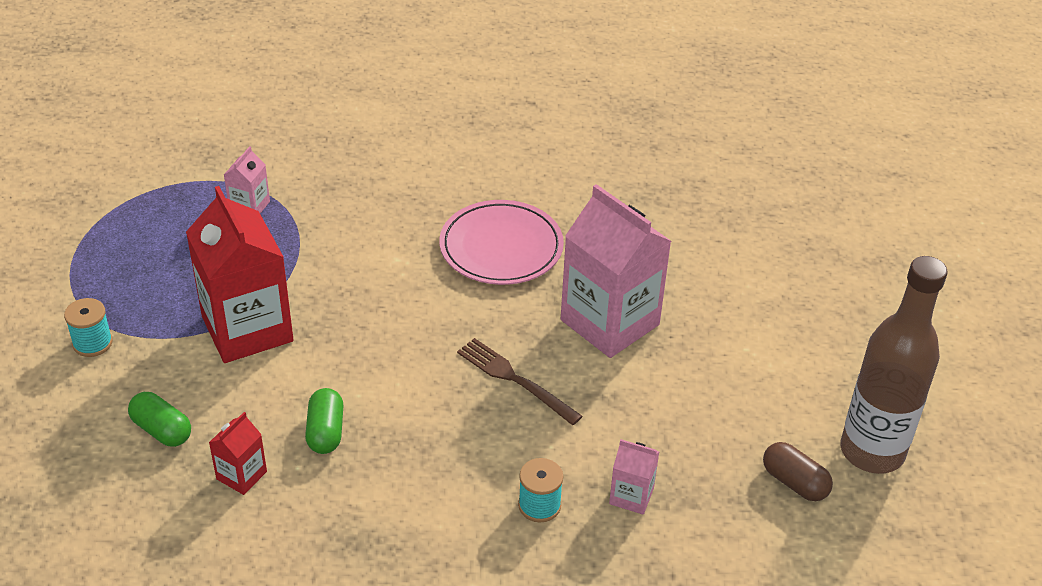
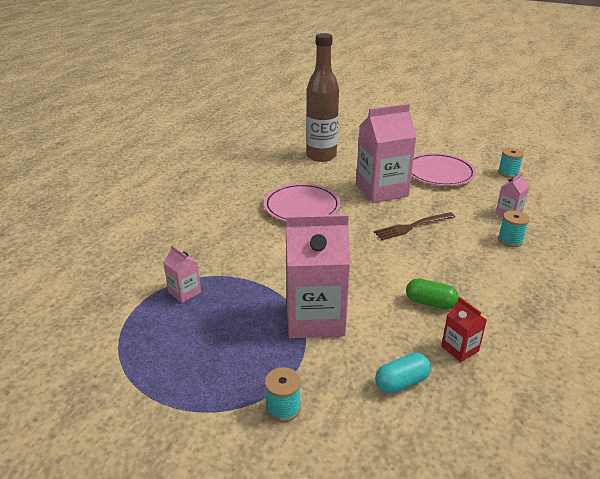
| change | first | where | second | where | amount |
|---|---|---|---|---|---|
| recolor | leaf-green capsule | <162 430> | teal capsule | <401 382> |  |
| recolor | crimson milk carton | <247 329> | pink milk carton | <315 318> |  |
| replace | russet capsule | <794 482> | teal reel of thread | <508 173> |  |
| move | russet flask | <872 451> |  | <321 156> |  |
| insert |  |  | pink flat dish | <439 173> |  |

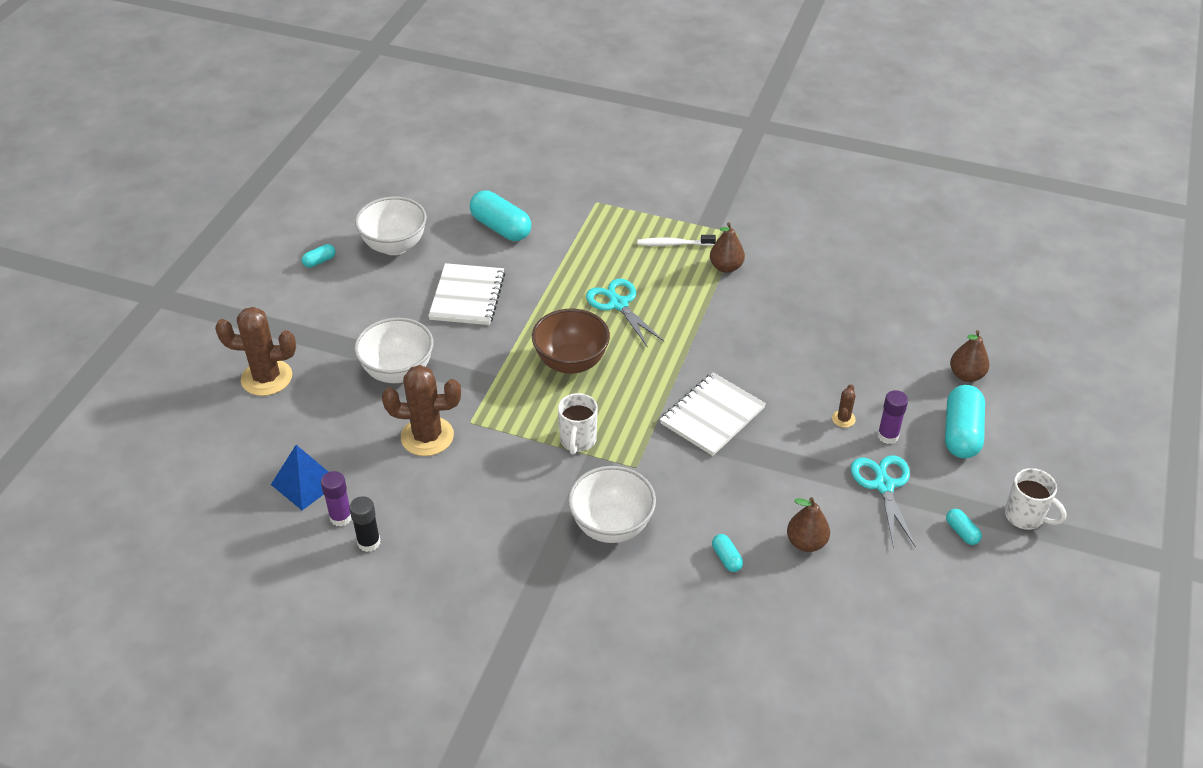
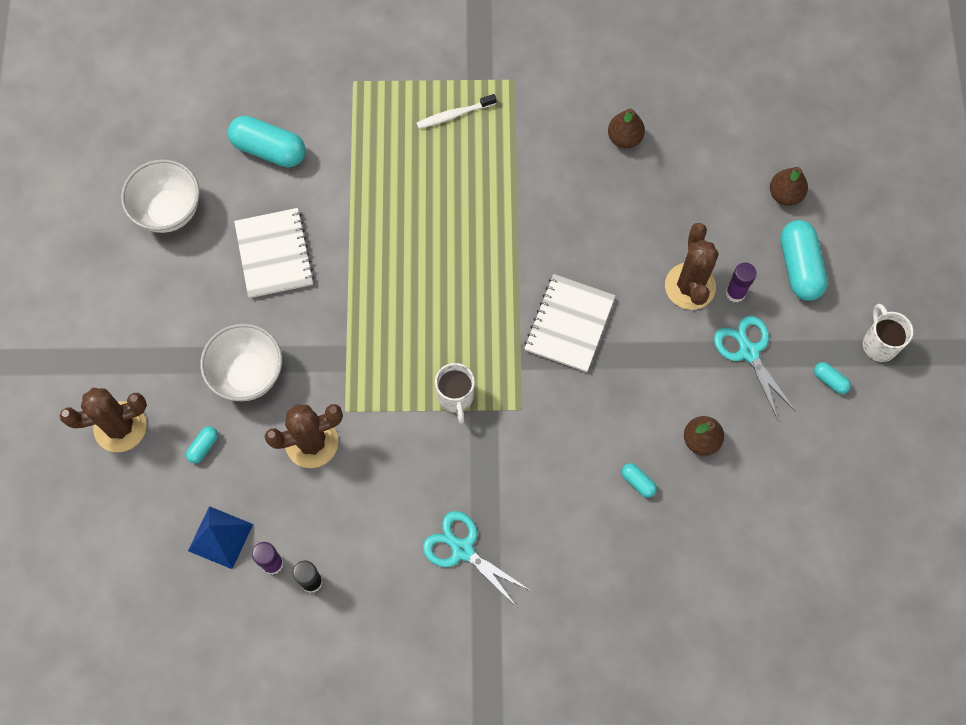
| change | first | where | second | where | amount |
|---|---|---|---|---|---|
| move | teal capsule | <319 261> |  | <203 447> |  |
| delete | russet serving bowl | <571 362> |  |  |  |
| delete | snow-white serving bowl | <611 526> |  |  |  |
| move | teal pair of scissors | <618 304> |  | <462 550> |  |
| move | russet pear | <726 267> |  | <624 138> |  |
| resize | russet cactus | <843 419> |  | <690 286> | x2.24 |
| rotate | snow-white coffee mug | <1025 516> |  | <879 344> | 120 degrees counterclockwise |

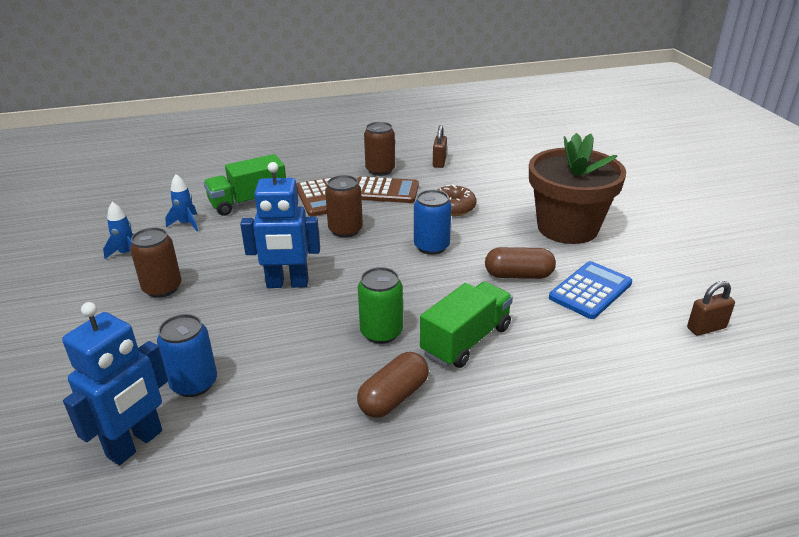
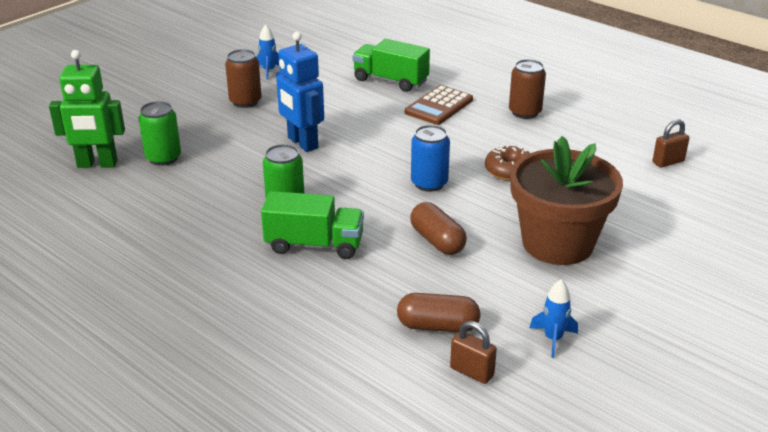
| change | first | where | second | where | amount |
|---|---|---|---|---|---|
| recolor | cobalt robot | <135 444> | leaf-green robot | <97 164> |  |
| recolor | cobalt soda can | <194 383> | leaf-green soda can | <163 158> |  |
| move | cobalt spaceship | <186 224> |  | <553 339> |  |
| delete | russet soda can | <345 230> |  |  |  |
| delete | russet calculator | <385 191> |  |  |  |
| move | russet capsule | <393 397> |  | <438 326> |  |
| move | russet small lock | <439 162> |  | <668 162> |  |
| delete | cobalt calculator | <590 291> |  |  |  |

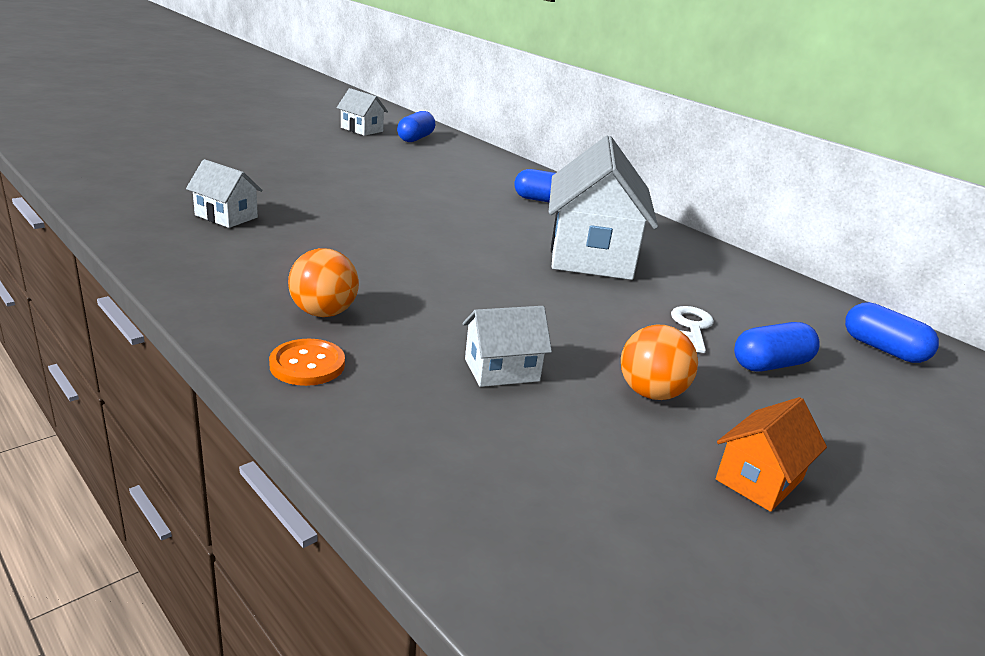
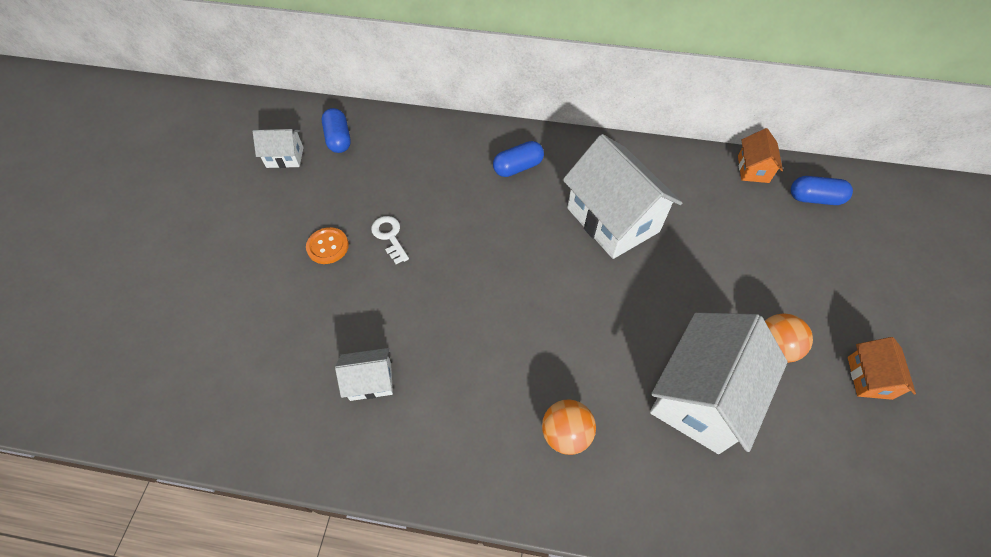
| change | first | where | second | where | amount |
|---|---|---|---|---|---|
| move | orange-coloured shirt button | <307 364> |  | <328 246> |  |
| resize | snow-white cottage | <501 370> |  | <701 396> | x2.07 |
| move | snow-white door key | <691 327> |  | <389 236> |  |
| delete | cobalt capsule | <770 364> |  |  |  |
| insert |  |  | orange-coloured cottage | <753 169> |  |

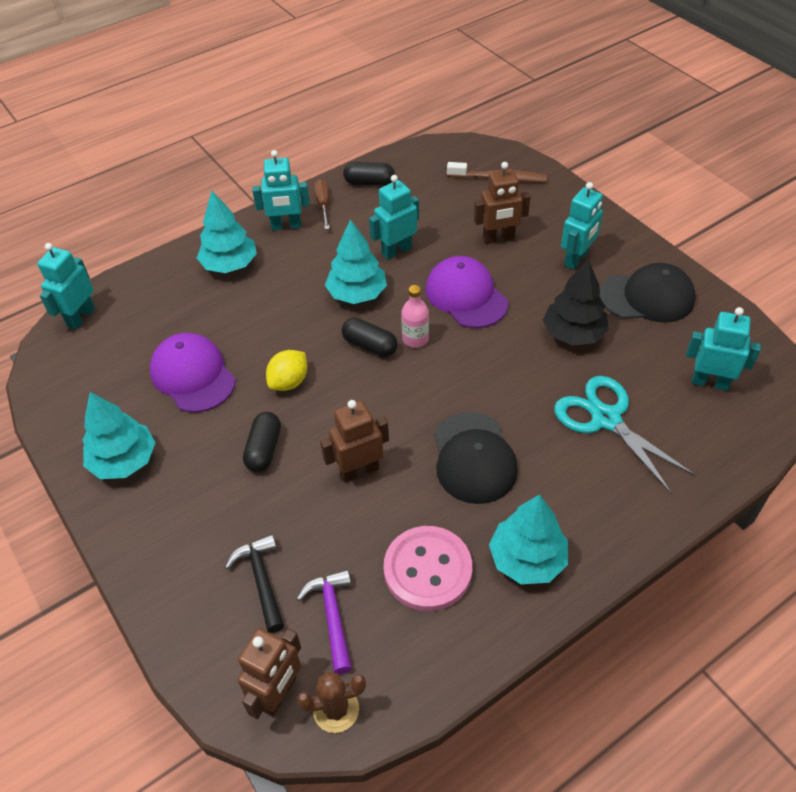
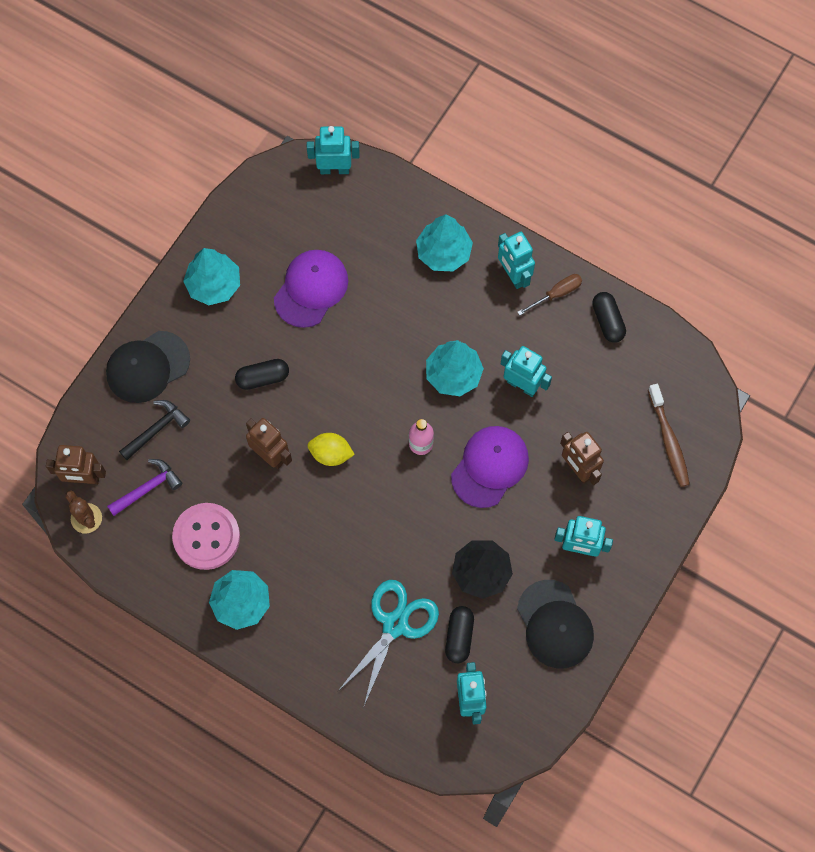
| change | first | where | second | where | amount |
|---|---|---|---|---|---|
| move | golden citrus fruit | <289 382> |  | <331 454> |  |
| move | jet-black capsule | <369 346> |  | <459 636> |  |
| move | jet-black peaked cap | <474 458> |  | <147 367> |  |

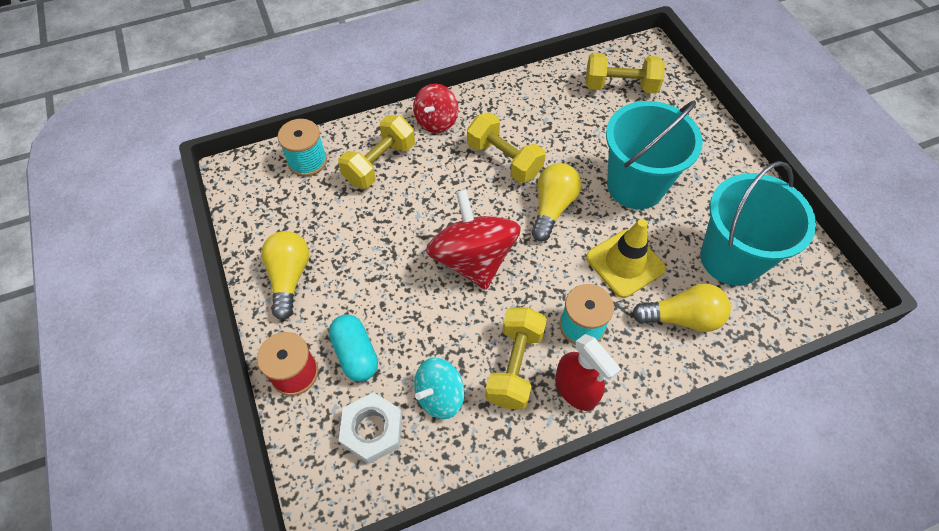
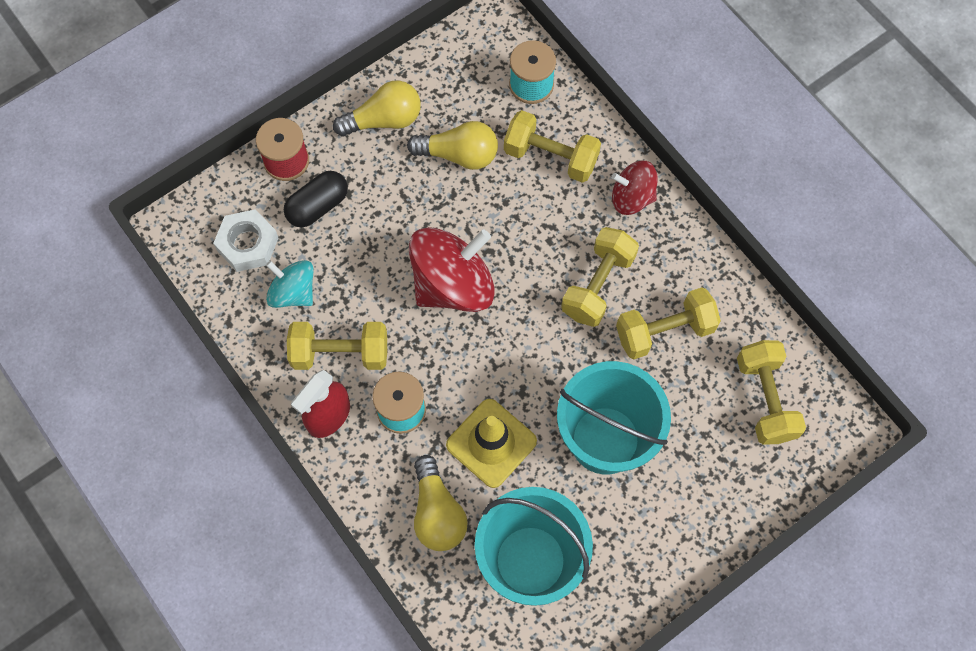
| change | first | where | second | where | amount |
|---|---|---|---|---|---|
| recolor | teal capsule | <356 354> | jet-black capsule | <318 206> |  |
| move | golden bulb | <552 207> |  | <459 155> |  |
| insert |  |  | golden dumbbell | <664 331> |  |

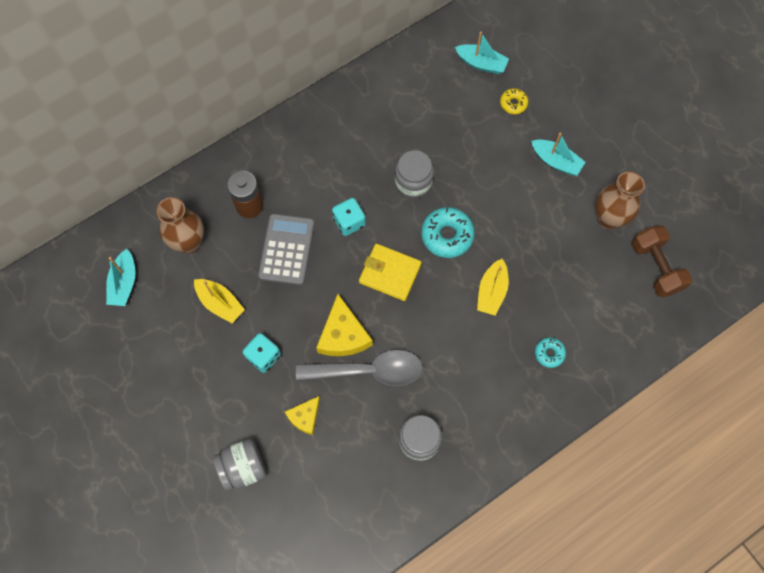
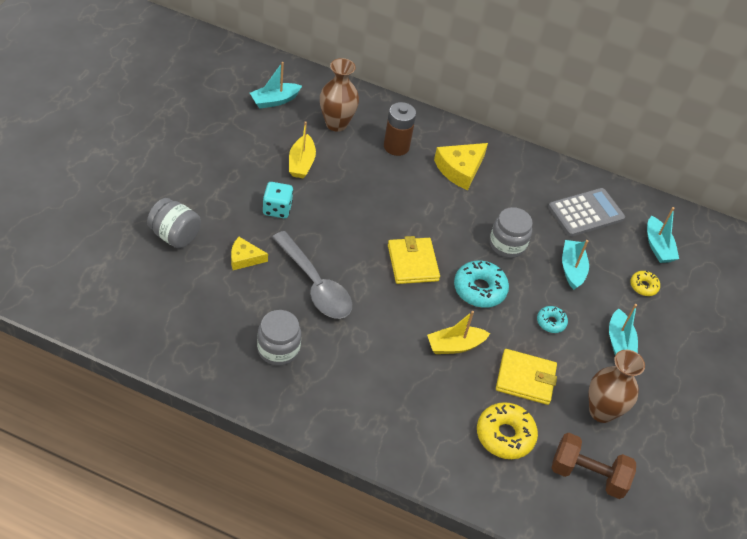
| change | first | where | second | where | amount |
|---|---|---|---|---|---|
| move | gray calculator | <286 249> |  | <586 213> |  |
| move | golden cheese | <343 335> |  | <460 169> |  |
| delete | teal dice | <349 222> |  |  |  |
| move | teal glazed donut | <549 353> |  | <551 322> |  |
| rotate | russet dumbbell | <656 267> |  | <587 475> | 75 degrees clockwise |
| insert |  |  | golden glazed donut | <505 435> |  |
| insert |  |  | golden card wallet | <525 379> |  |
| insert |  |  | teal boat | <572 269> |  |

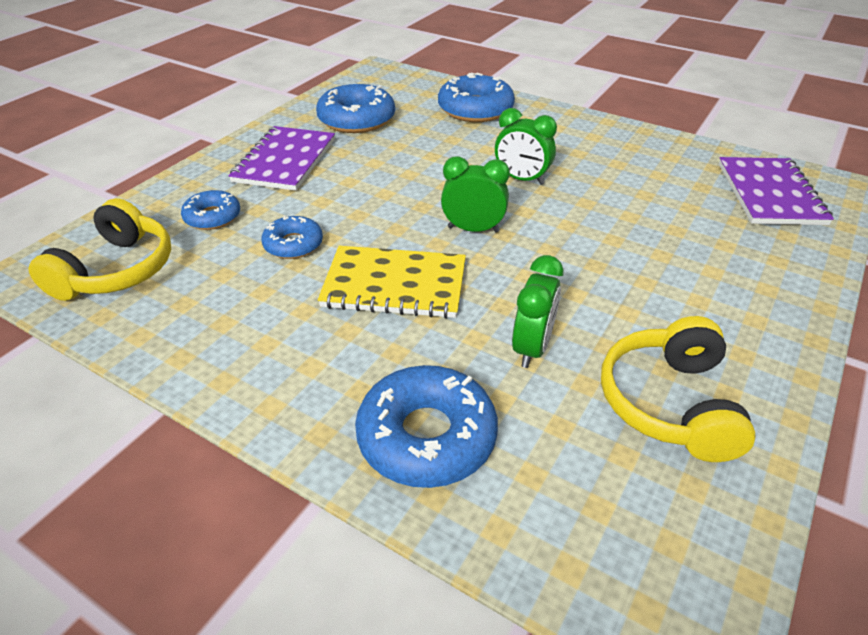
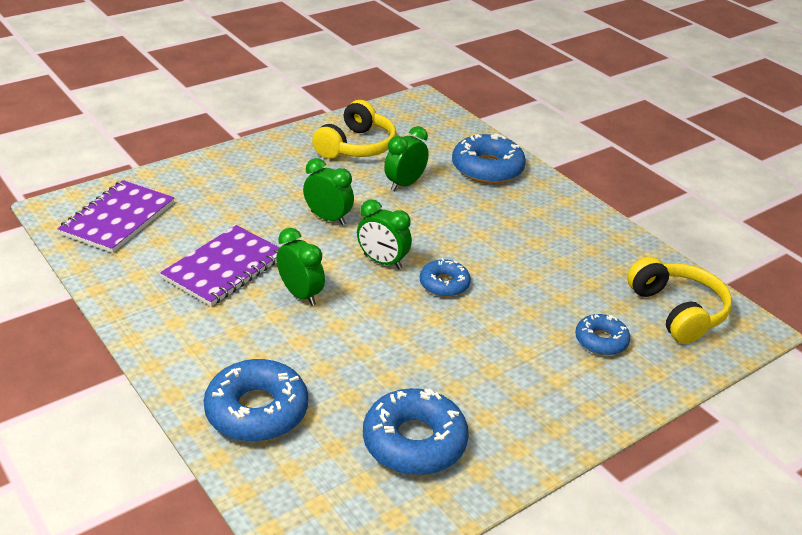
| change | first | where | second | where | amount |
|---|---|---|---|---|---|
| rotate | golden over-ear headphones | <116 270> |  | <677 311> | 120 degrees clockwise |
| move | violet notepad | <285 161> |  | <224 268> |  |
| move | cobalt glazed donut | <293 244> |  | <444 284> |  |
| delete | golden notepad | <394 285> |  |  |  |
| insert |  |  | leaf-green clock | <328 218> |  |

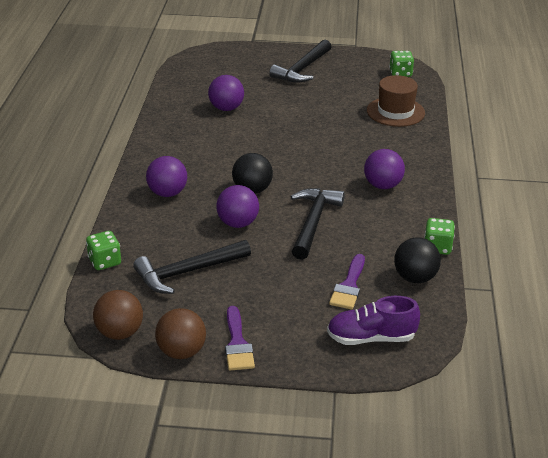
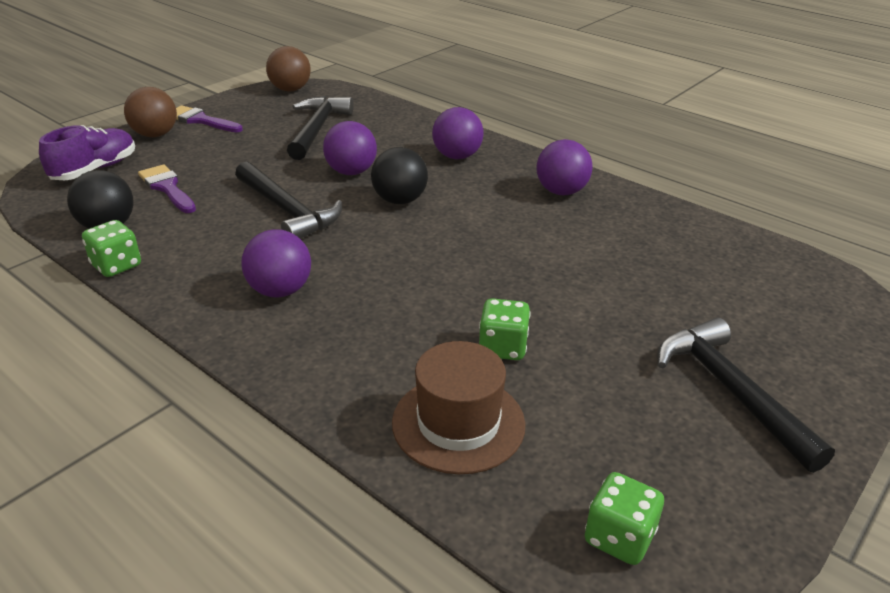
| change | first | where | second | where | amount |
|---|---|---|---|---|---|
| move | leaf-green dice | <105 262> |  | <502 347> |  |
| move | russet play ball | <181 352> |  | <155 135> |  |
| move | violet play ball | <226 108> |  | <561 192> |  |

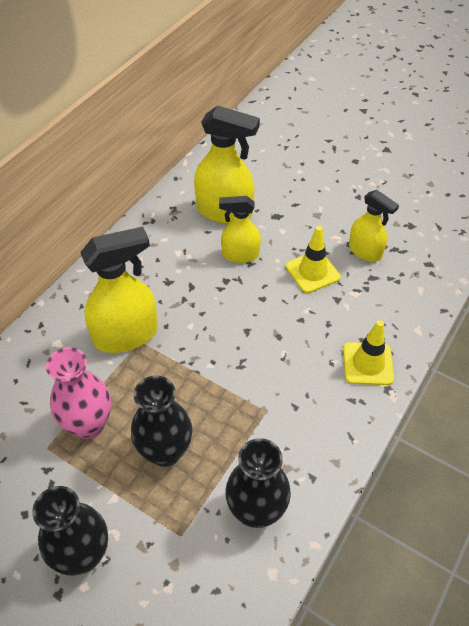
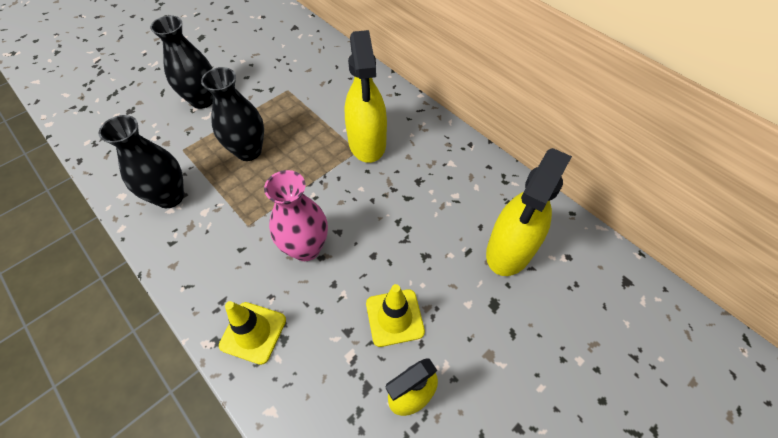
| change | first | where | second | where | amount |
|---|---|---|---|---|---|
| move | pink flower vase | <89 424> |  | <306 248> |  |
| delete | golden sprayer | <240 255> |  |  |  |

